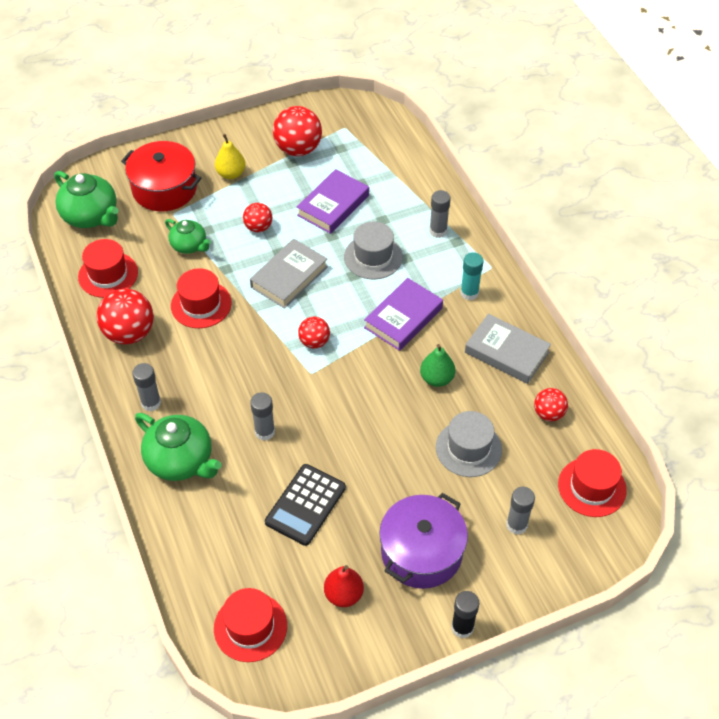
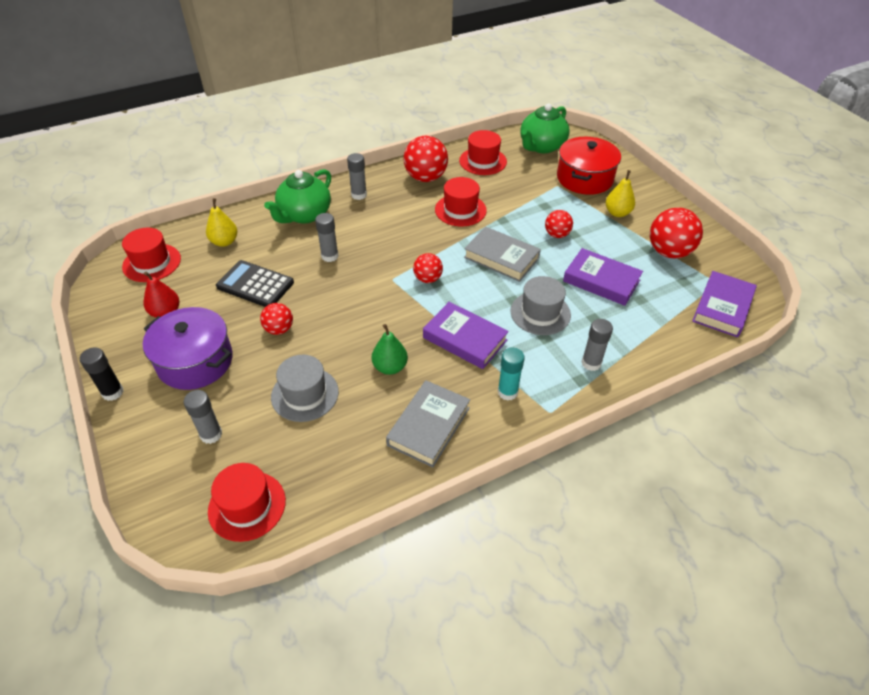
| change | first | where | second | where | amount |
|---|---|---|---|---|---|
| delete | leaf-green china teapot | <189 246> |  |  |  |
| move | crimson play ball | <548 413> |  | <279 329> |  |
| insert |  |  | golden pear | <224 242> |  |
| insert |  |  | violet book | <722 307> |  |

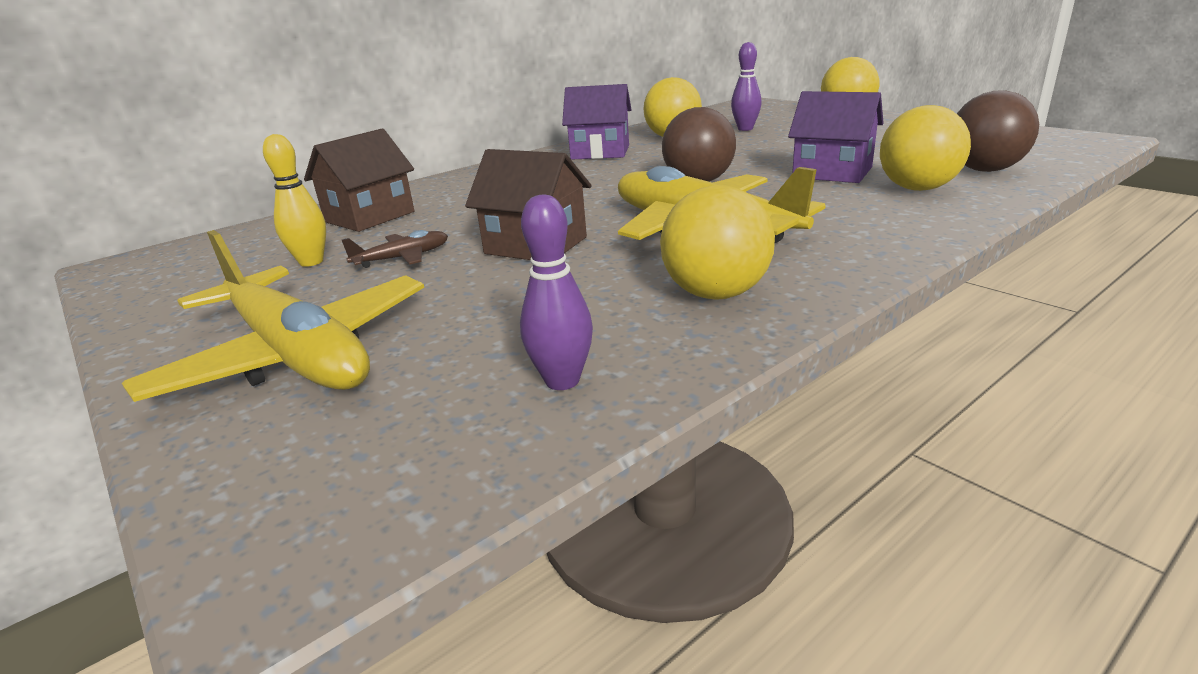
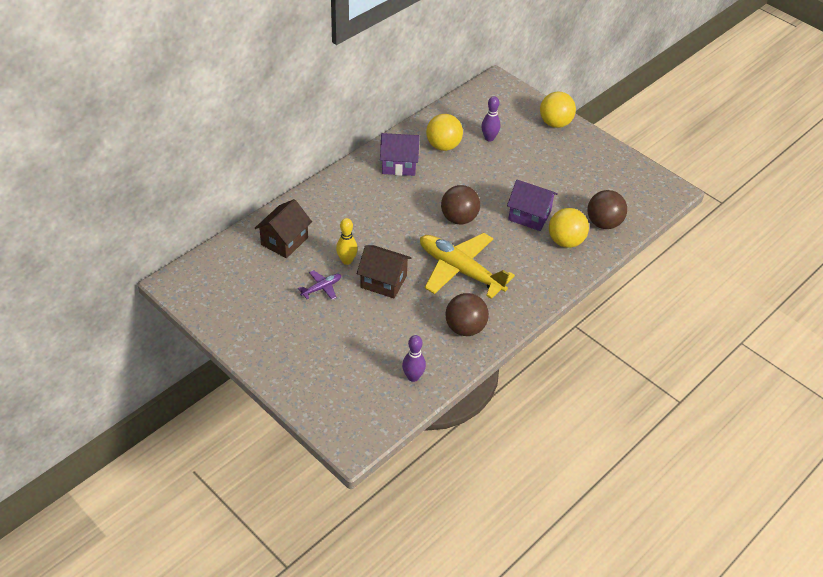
| change | first | where | second | where | amount |
|---|---|---|---|---|---|
| delete | golden aeroplane | <296 355> |  |  |  |
| move | golden tenpin | <311 262> |  | <347 261> |  |
| recolor | russet aeroplane | <403 258> | violet aeroplane | <322 288> |  |
| recolor | golden play ball | <716 294> | russet play ball | <465 328> |  |

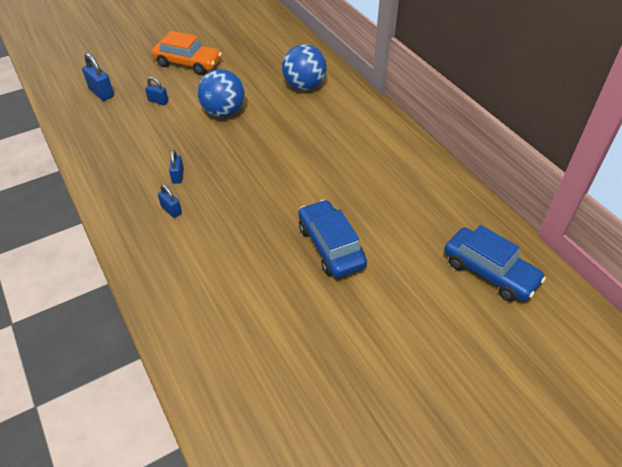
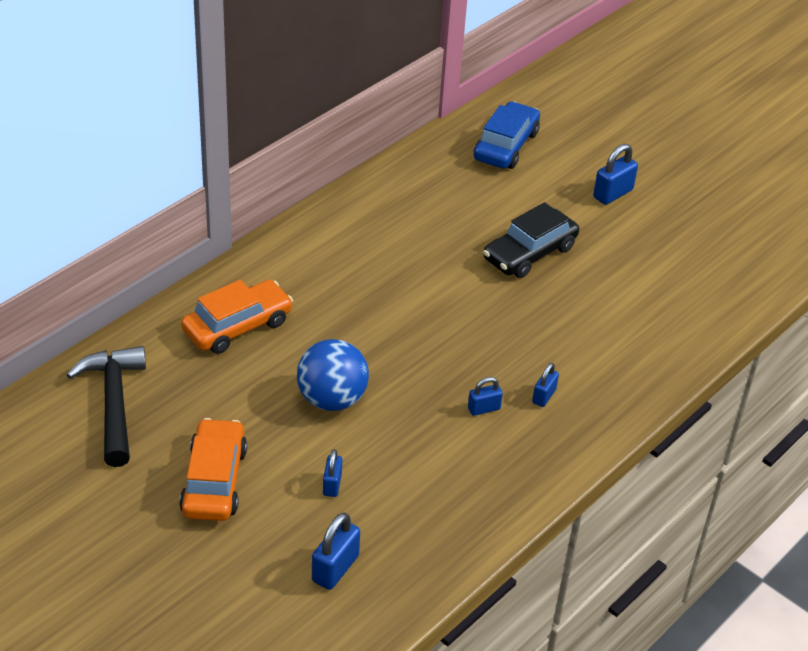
| change | first | where | second | where | amount |
|---|---|---|---|---|---|
| replace | cobalt play ball | <304 86> | orange-coloured automobile | <237 326> |  |
| recolor | cobalt automobile | <331 246> | jet-black automobile | <529 253> |  |
| insert |  |  | jet-black claw hammer | <114 403> |  |
| insert |  |  | cobalt small lock | <612 194> |  |

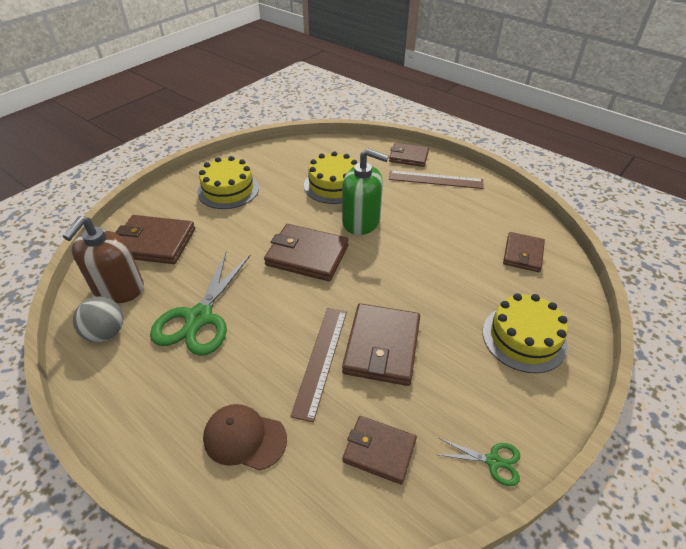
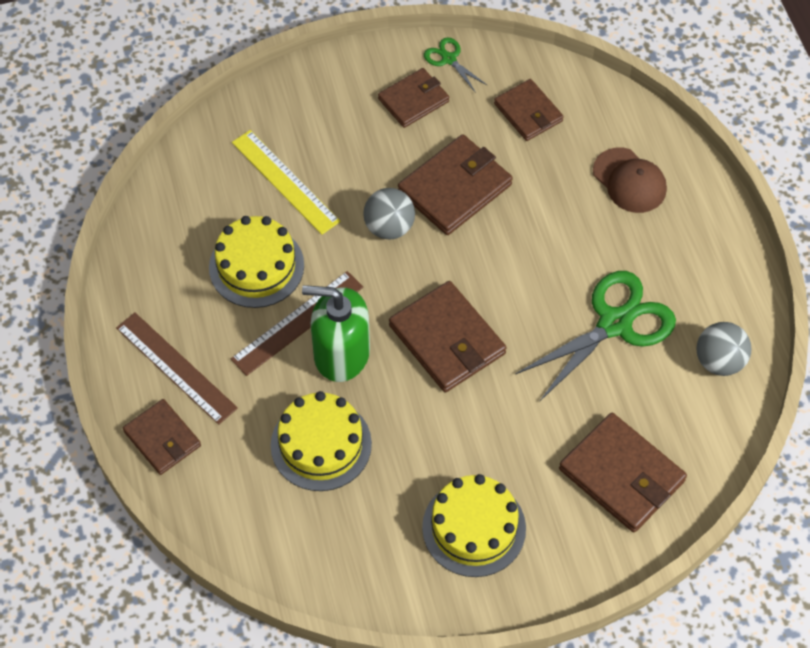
| change | first | where | second | where | amount |
|---|---|---|---|---|---|
| delete | russet soap pump | <118 289> |  |  |  |
| move | russet ruler | <321 360> |  | <297 323> |  |
| rotate | leaf-green soap pump | <361 221> |  | <341 353> | 45 degrees counterclockwise |
| move | golden layer cake | <524 338> |  | <256 266> |  |
| move | russet card wallet | <523 254> |  | <413 100> |  |
| insert |  |  | golden ruler | <285 181> |  |
| insert |  |  | gray play ball | <389 227> |  |

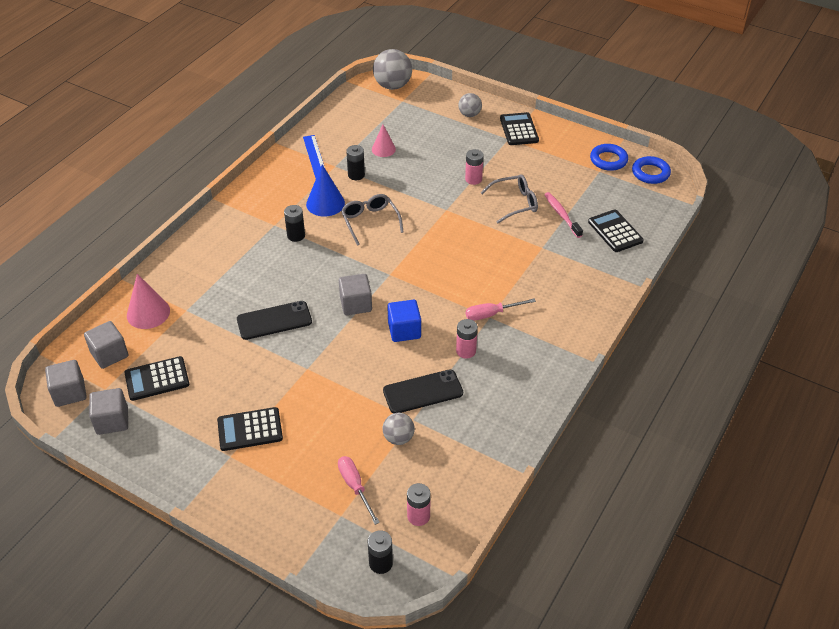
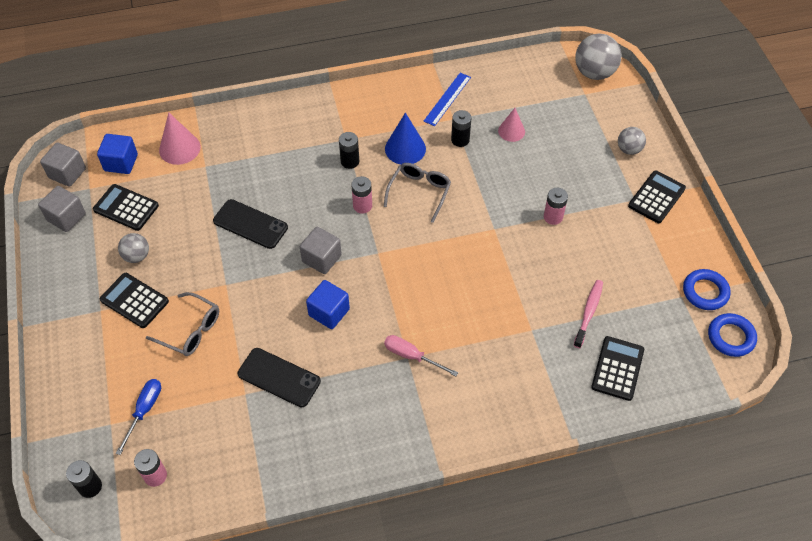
| change | first | where | second | where | amount |
|---|---|---|---|---|---|
| recolor | gray cube | <109 354> | cobalt cube | <121 163> |  |
| recolor | pink screwdriver | <355 487> | cobalt screwdriver | <144 410> |  |
| move | gray play ball | <398 438> |  | <137 256> |  |
| move | pink AA battery | <466 351> |  | <362 206> |  |
| move | gray eyeglasses | <514 203> |  | <190 330> |  |

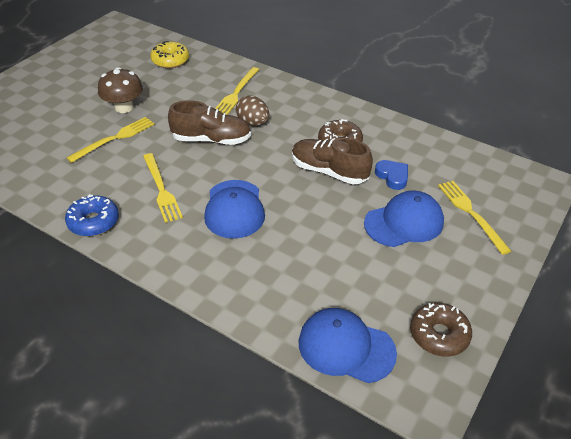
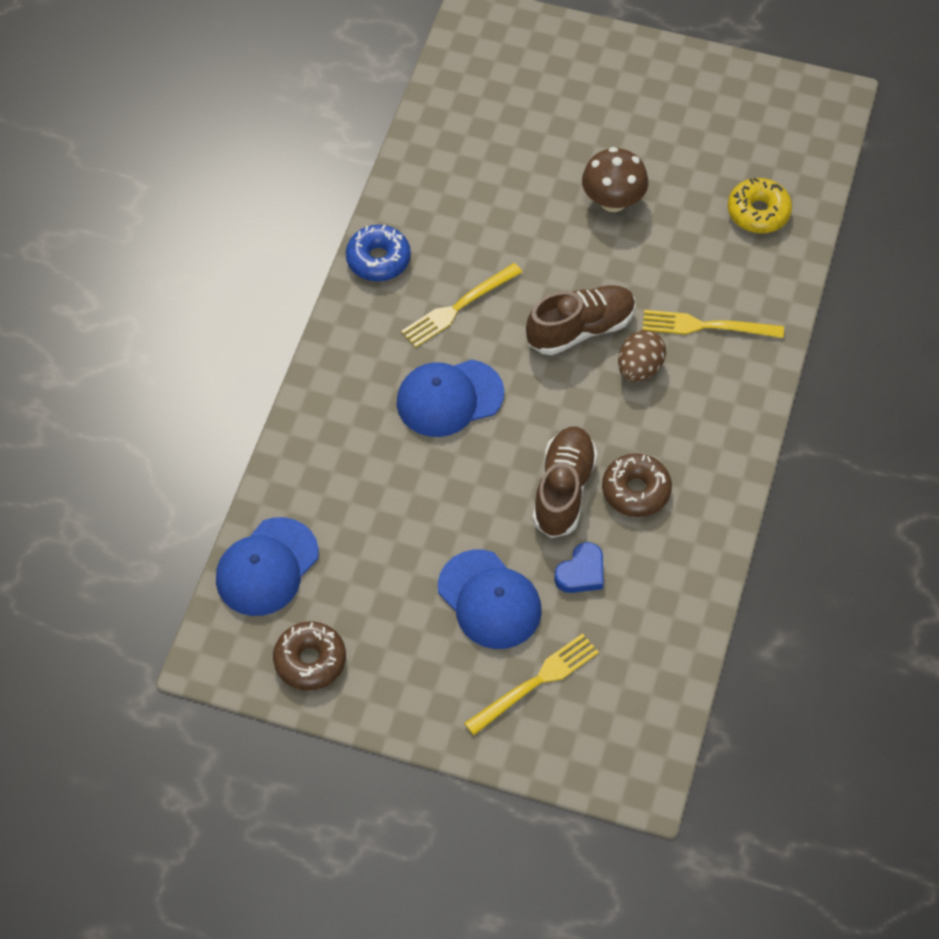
| change | first | where | second | where | amount |
|---|---|---|---|---|---|
| delete | golden table fork | <114 138> |  |  |  |
| rotate | russet lace-up shoe | <211 140> |  | <580 329> | 105 degrees counterclockwise |
| rotate | cobalt peaked cap | <346 347> |  | <267 567> | 150 degrees counterclockwise |

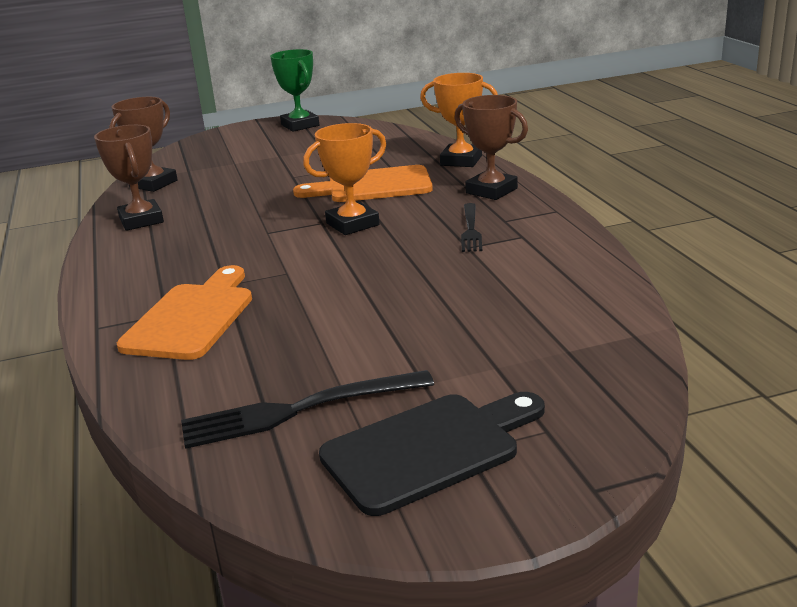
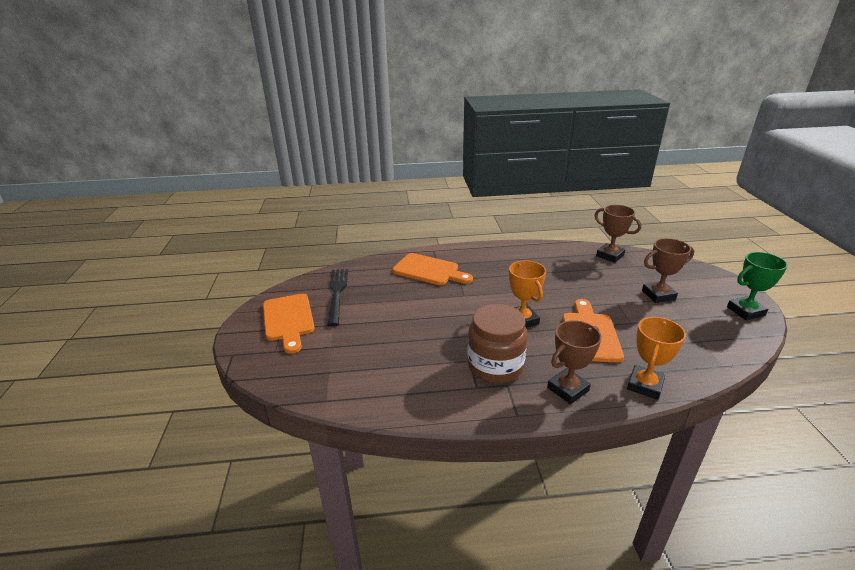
| change | first | where | second | where | amount |
|---|---|---|---|---|---|
| move | russet trophy | <141 220> |  | <658 295> |  |
| recolor | jet-black cutting board | <428 449> | orange-coloured cutting board | <288 320> |  |
| replace | jet-black table fork | <471 230> | russet jam jar | <495 366> |  |

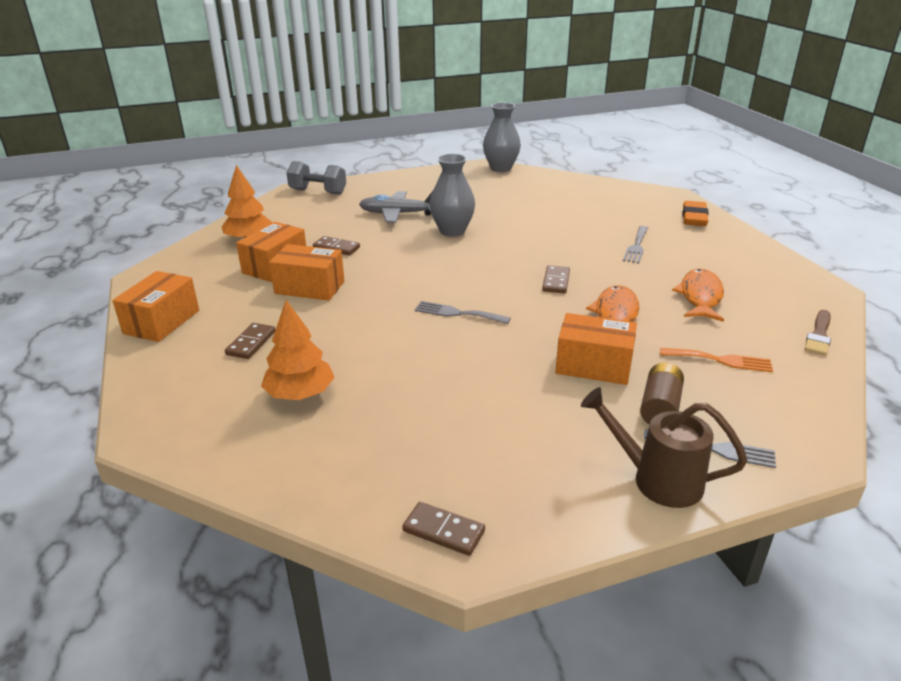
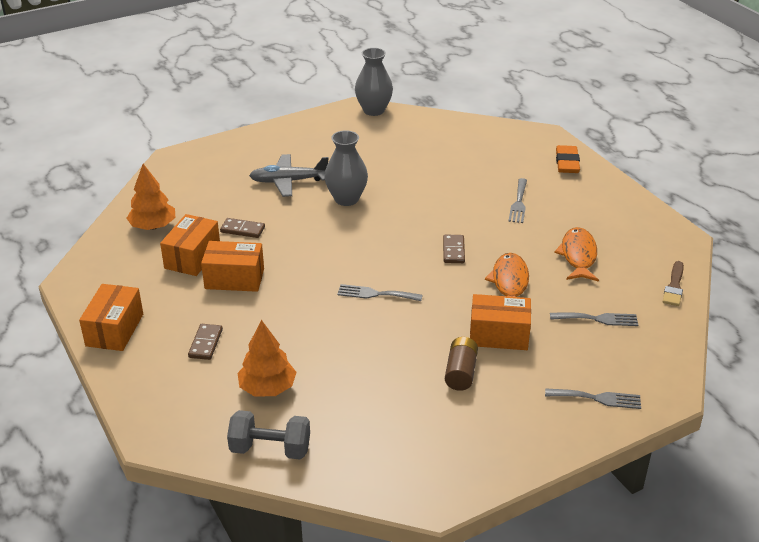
| change | first | where | second | where | amount |
|---|---|---|---|---|---|
| move | gray dumbbell | <318 192> |  | <270 449> |  |
| delete | russet domino piece | <443 531> |  |  |  |
| delete | russet watering can | <657 479> |  |  |  |
| move | russet AA battery | <660 407> |  | <460 372> |  |
| recolor | orange-coloured table fork | <720 360> | gray table fork | <598 319> |  |

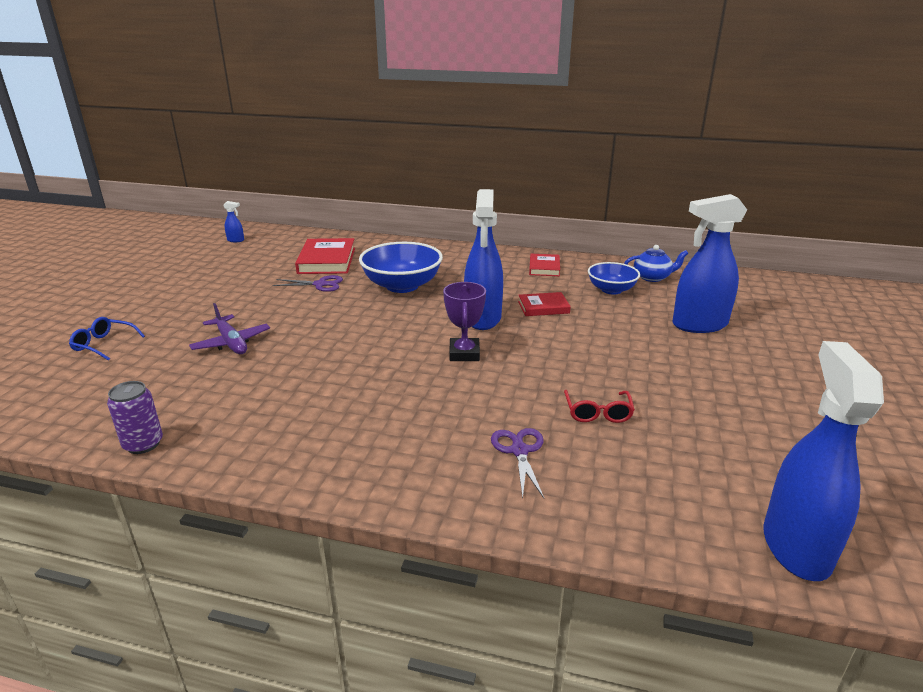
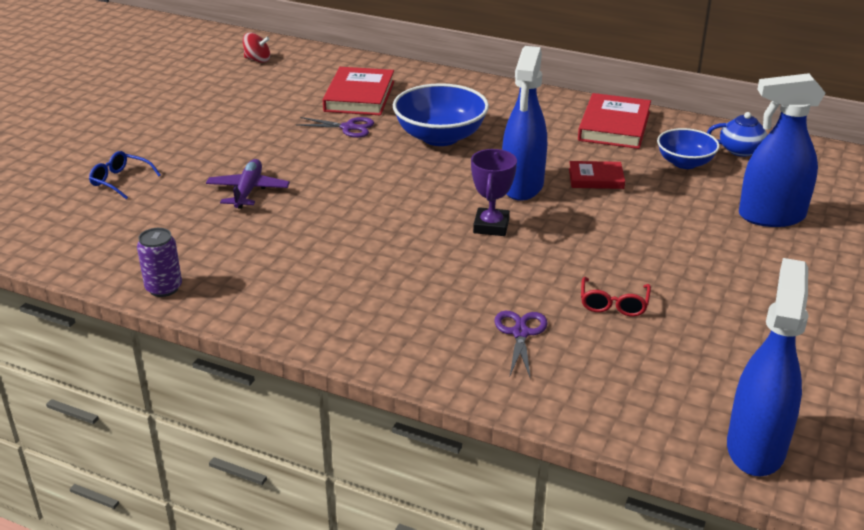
| change | first | where | second | where | amount |
|---|---|---|---|---|---|
| rotate | violet aeroplane | <231 343> |  | <248 191> | 150 degrees counterclockwise |
| replace | cobalt sprayer | <236 240> | crimson whirligig | <257 60> |  |
| resize | crimson book | <544 268> |  | <614 126> | x1.69 |

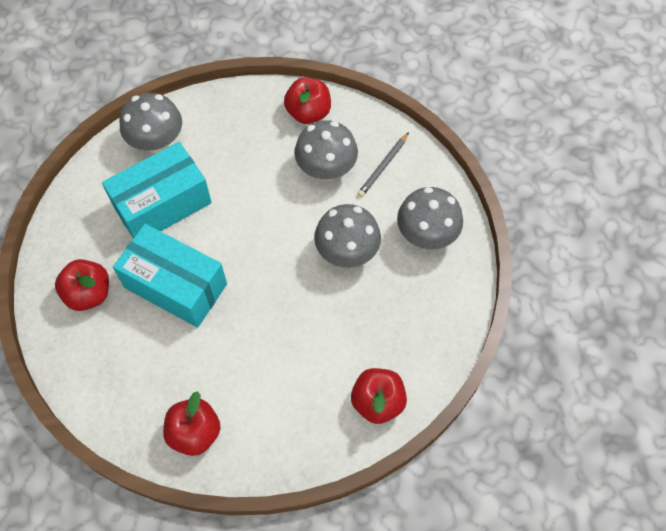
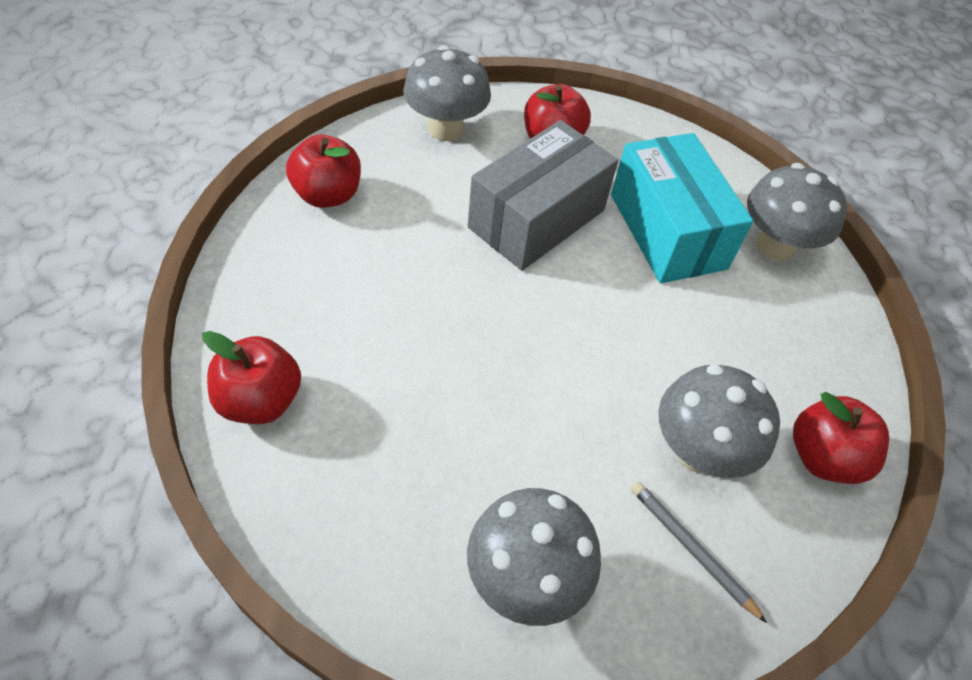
| change | first | where | second | where | amount |
|---|---|---|---|---|---|
| recolor | teal box | <175 286> | gray box | <536 219> |  |
| move | gray fungus | <347 252> |  | <445 129> |  |

